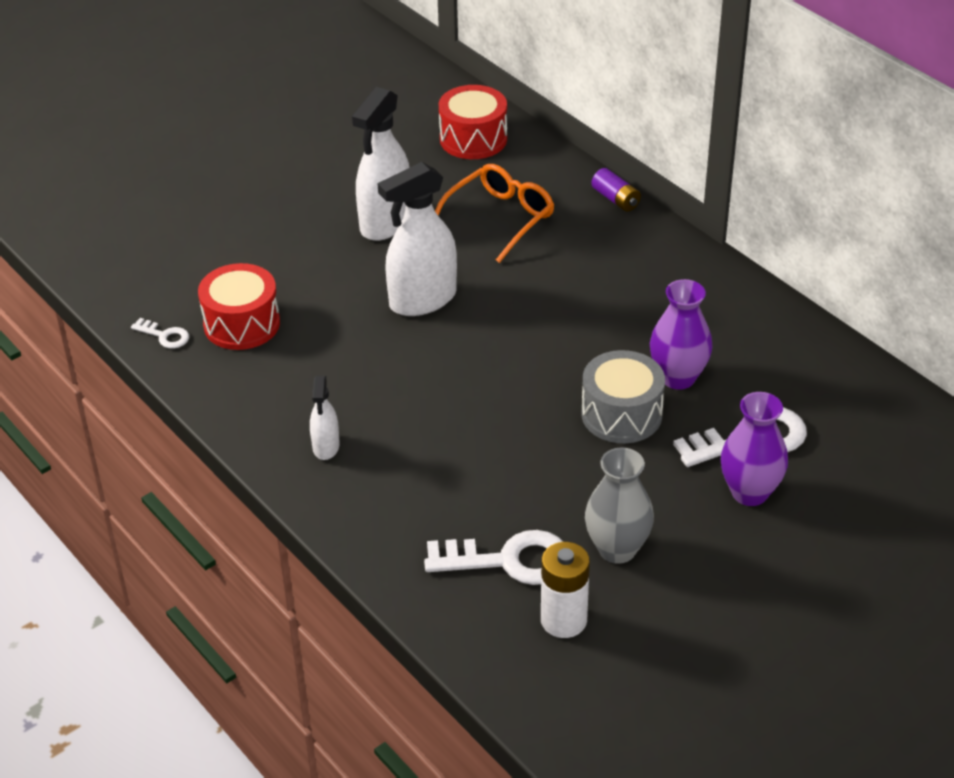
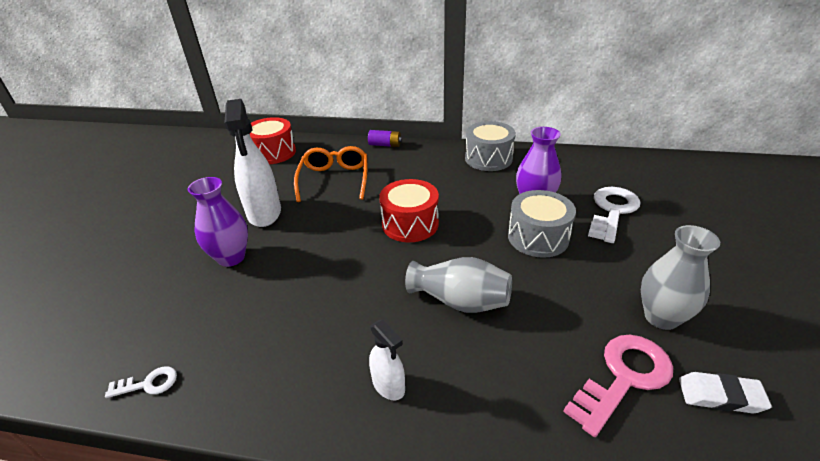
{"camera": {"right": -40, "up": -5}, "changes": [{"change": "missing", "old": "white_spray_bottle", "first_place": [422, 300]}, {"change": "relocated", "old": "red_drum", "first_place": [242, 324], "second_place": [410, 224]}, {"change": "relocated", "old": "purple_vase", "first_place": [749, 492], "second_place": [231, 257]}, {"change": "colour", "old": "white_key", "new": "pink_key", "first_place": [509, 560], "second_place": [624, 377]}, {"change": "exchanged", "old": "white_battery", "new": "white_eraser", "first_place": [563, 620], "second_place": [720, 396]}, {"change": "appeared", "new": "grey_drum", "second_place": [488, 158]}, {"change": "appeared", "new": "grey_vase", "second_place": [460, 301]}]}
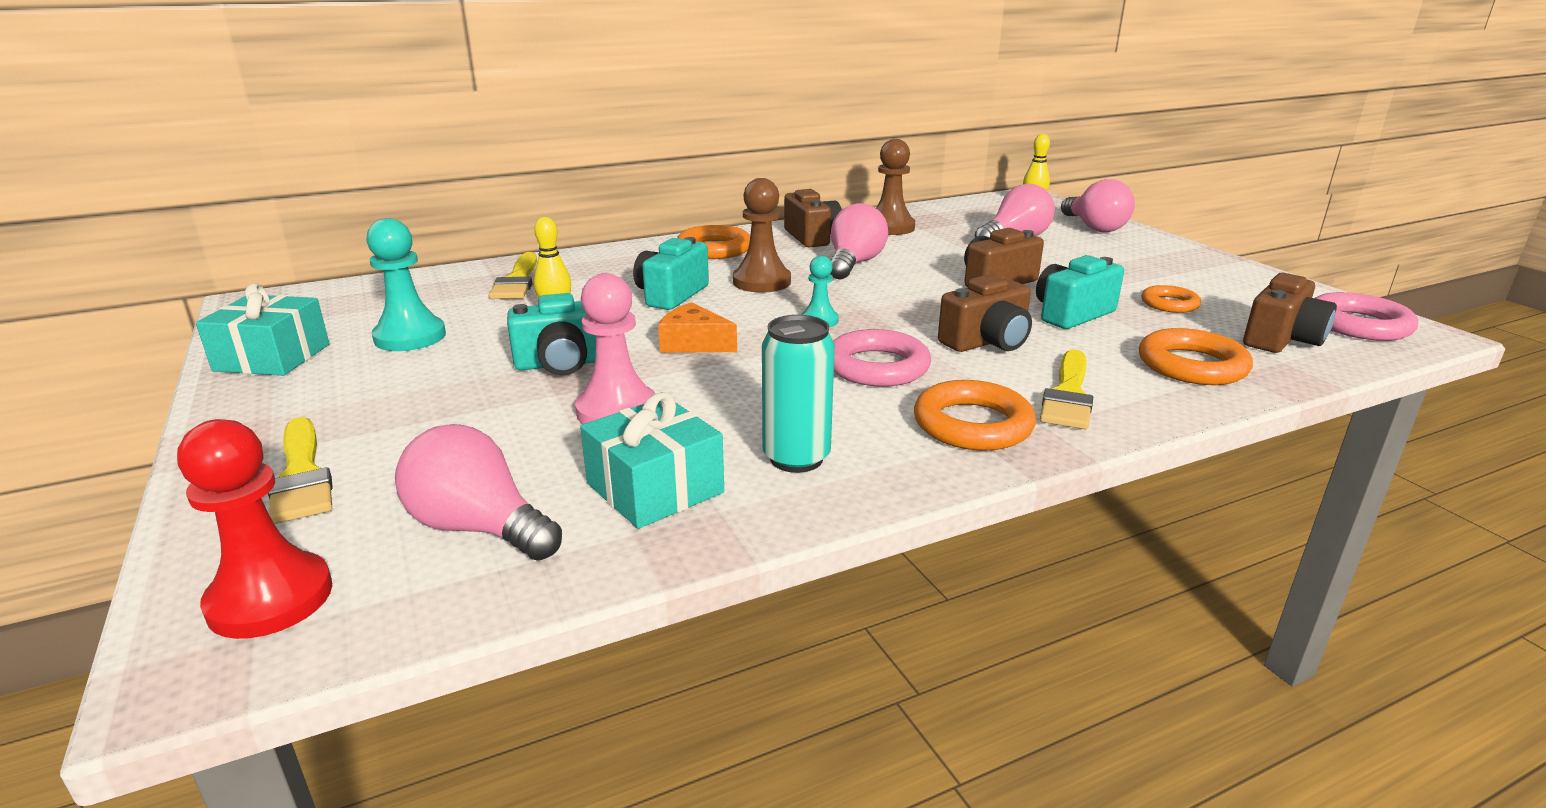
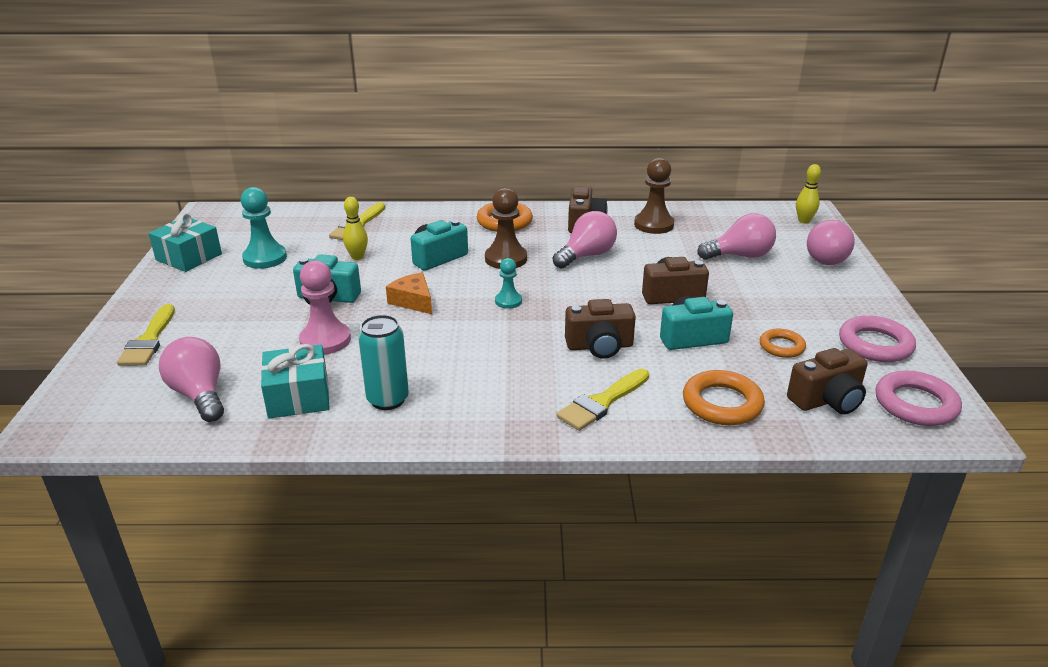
{"camera": {"right": 25, "up": 5}, "changes": [{"change": "relocated", "old": "pink_ring", "first_place": [877, 367], "second_place": [875, 344]}, {"change": "missing", "old": "orange_ring", "first_place": [972, 424]}, {"change": "missing", "old": "red_pawn", "first_place": [270, 599]}]}
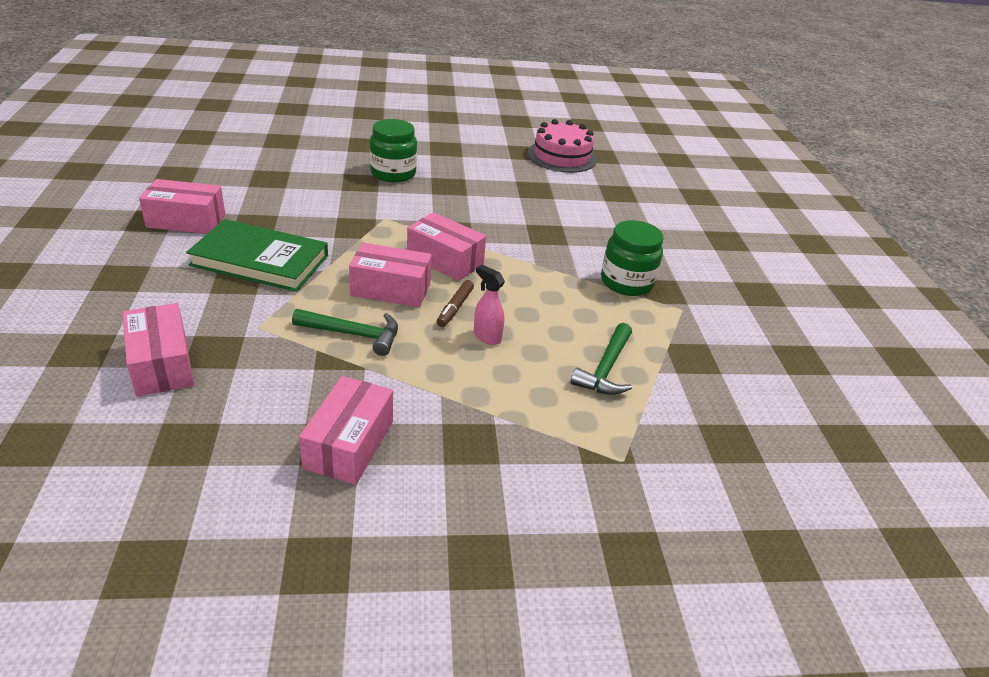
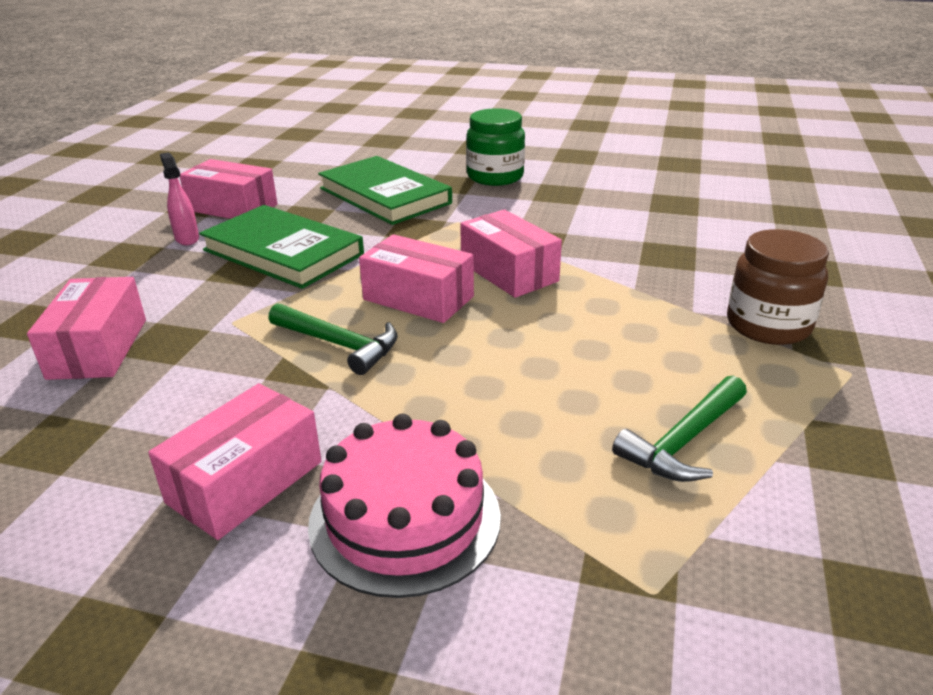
{"camera": {"right": 25, "up": -5}, "changes": [{"change": "relocated", "old": "pink_cake", "first_place": [561, 156], "second_place": [405, 519]}, {"change": "colour", "old": "green_jar", "new": "brown_jar", "first_place": [626, 282], "second_place": [768, 325]}, {"change": "relocated", "old": "pink_spray_bottle", "first_place": [486, 336], "second_place": [187, 238]}, {"change": "missing", "old": "brown_marker", "first_place": [455, 308]}, {"change": "appeared", "new": "green_book", "second_place": [384, 196]}]}
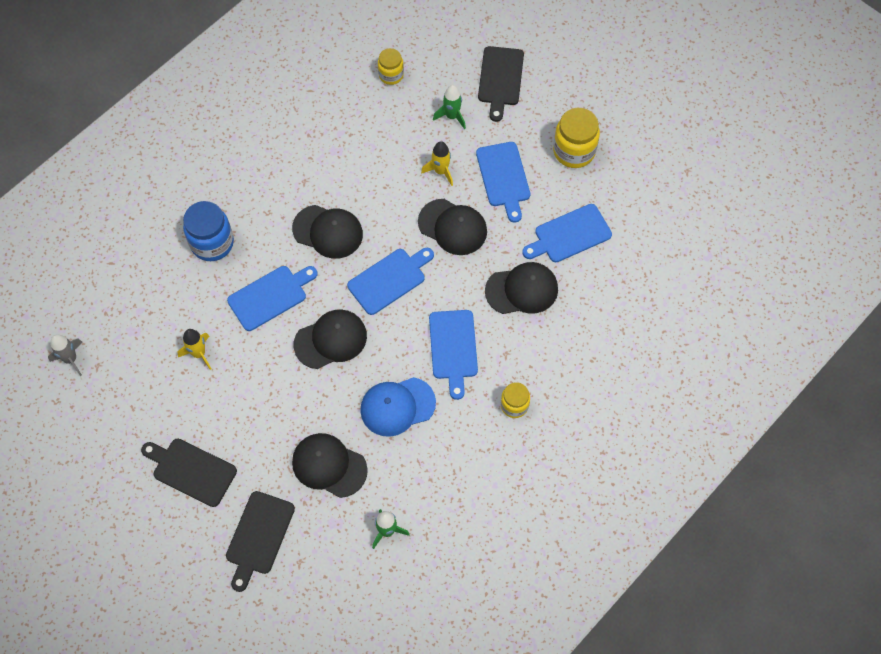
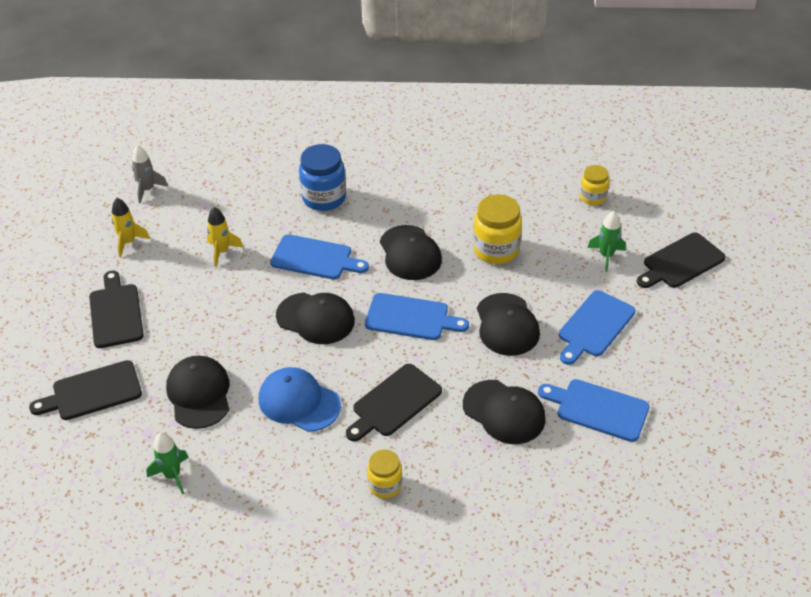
{"camera": {"right": 50, "up": -20}, "changes": [{"change": "relocated", "old": "yellow_jar", "first_place": [574, 151], "second_place": [496, 250]}, {"change": "relocated", "old": "yellow_rocket", "first_place": [440, 171], "second_place": [128, 242]}, {"change": "colour", "old": "blue_cutting_board", "new": "black_cutting_board", "first_place": [453, 348], "second_place": [394, 403]}]}
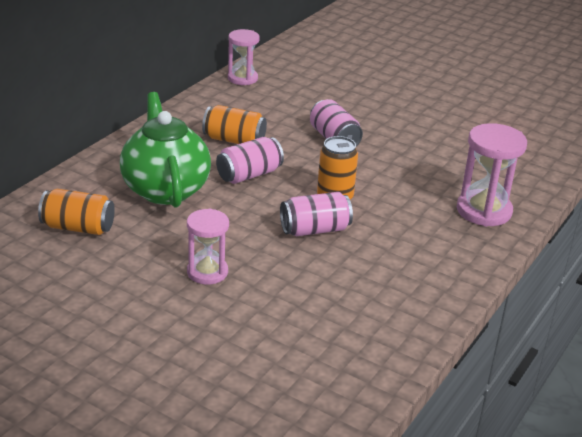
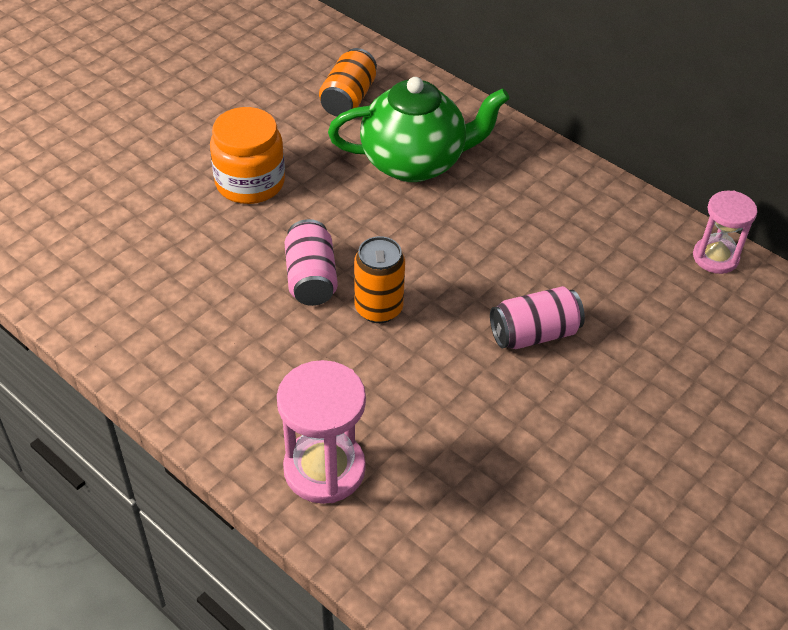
{"camera": {"right": 100, "up": 15}, "changes": [{"change": "missing", "old": "orange_can", "first_place": [234, 140]}, {"change": "missing", "old": "pink_can", "first_place": [249, 175]}, {"change": "exchanged", "old": "pink_hourglass", "new": "orange_jar", "first_place": [207, 272], "second_place": [250, 182]}]}
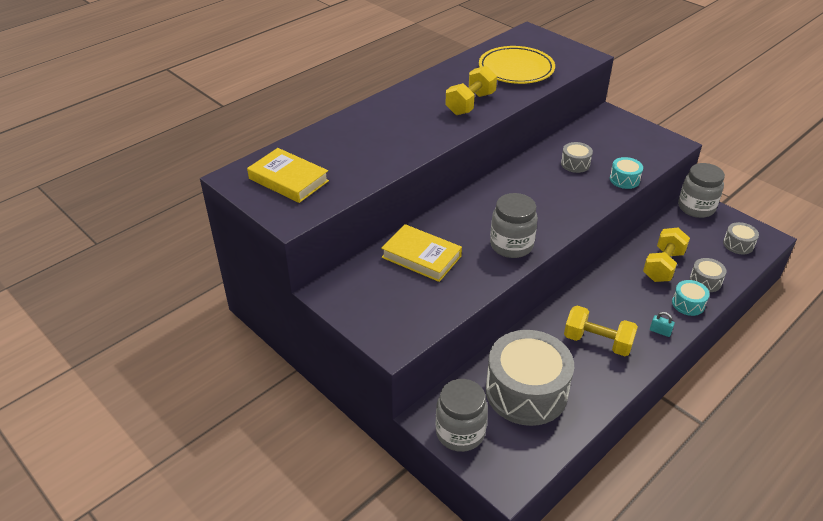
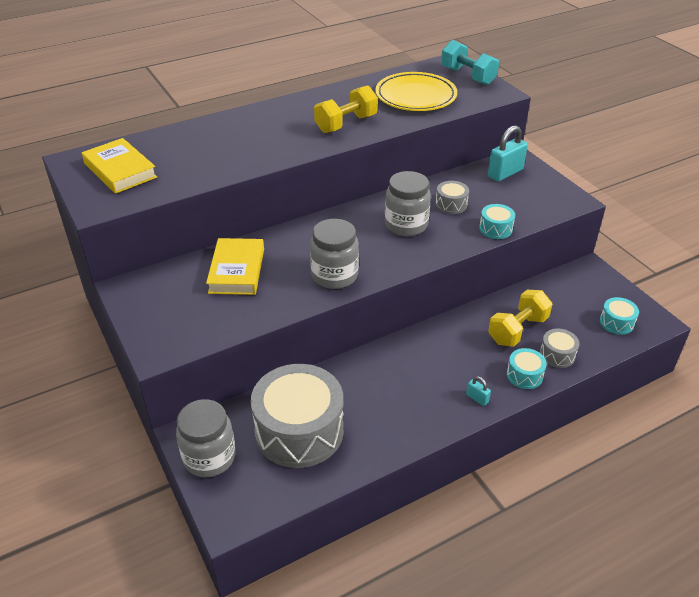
{"camera": {"right": 15, "up": 0}, "changes": [{"change": "relocated", "old": "grey_jar", "first_place": [696, 208], "second_place": [406, 225]}, {"change": "colour", "old": "grey_drum", "new": "turquoise_drum", "first_place": [738, 244], "second_place": [616, 322]}, {"change": "spun", "old": "yellow_book", "first_place": [421, 257], "second_place": [237, 271], "degrees": 45}, {"change": "missing", "old": "yellow_dumbbell", "first_place": [597, 342]}, {"change": "appeared", "new": "turquoise_dumbbell", "second_place": [467, 76]}, {"change": "appeared", "new": "turquoise_padlock", "second_place": [505, 173]}]}
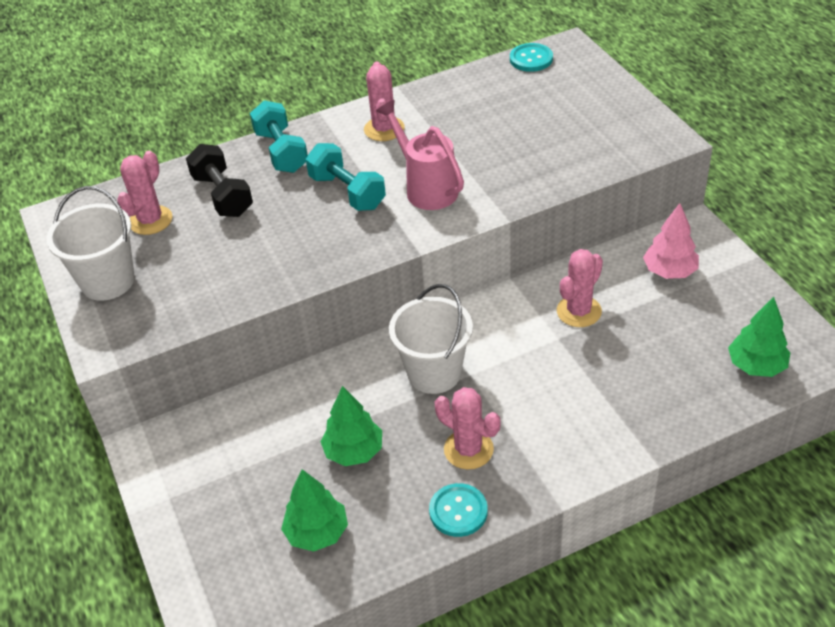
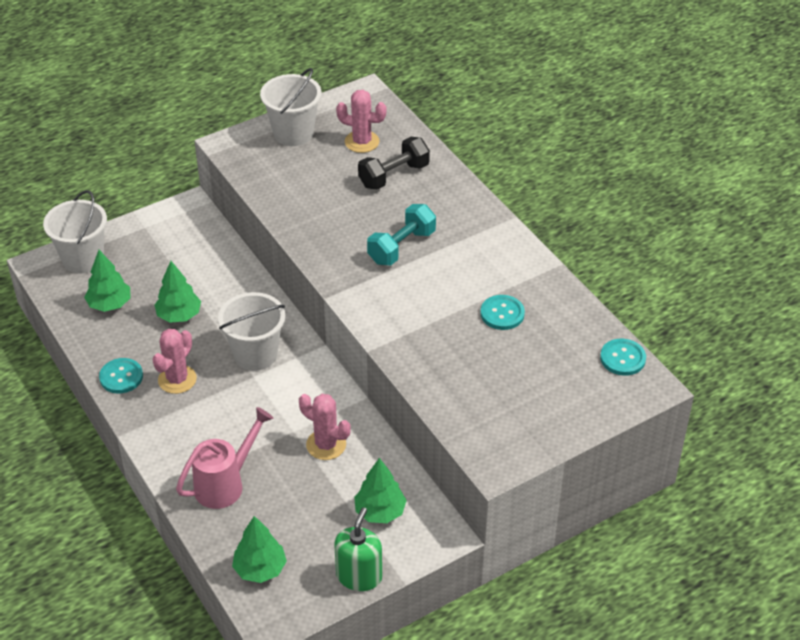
{"camera": {"right": 80, "up": 0}, "changes": [{"change": "missing", "old": "pink_cactus", "first_place": [384, 129]}, {"change": "missing", "old": "turquoise_dumbbell", "first_place": [281, 152]}, {"change": "relocated", "old": "pink_watering_can", "first_place": [426, 188], "second_place": [225, 484]}, {"change": "colour", "old": "pink_tree", "new": "green_tree", "first_place": [669, 271], "second_place": [380, 511]}, {"change": "appeared", "new": "white_bucket", "second_place": [83, 259]}, {"change": "appeared", "new": "turquoise_button", "second_place": [502, 314]}, {"change": "appeared", "new": "green_soap_dispenser", "second_place": [359, 576]}]}
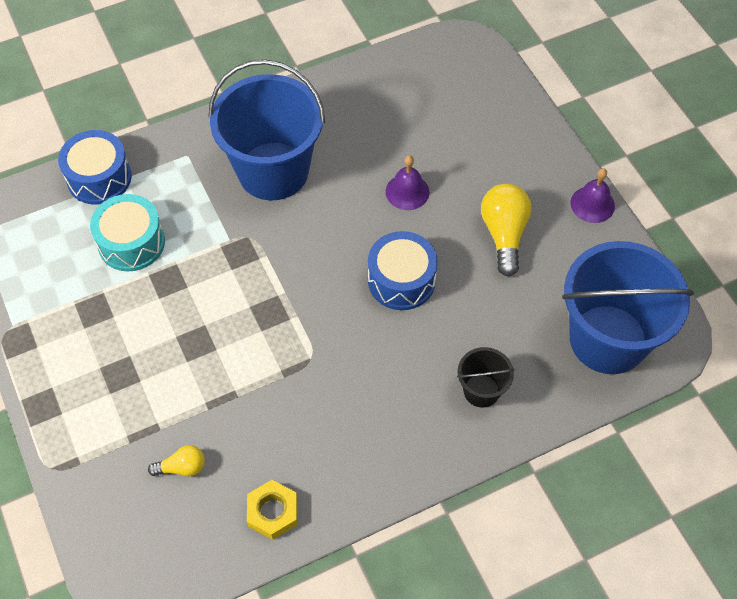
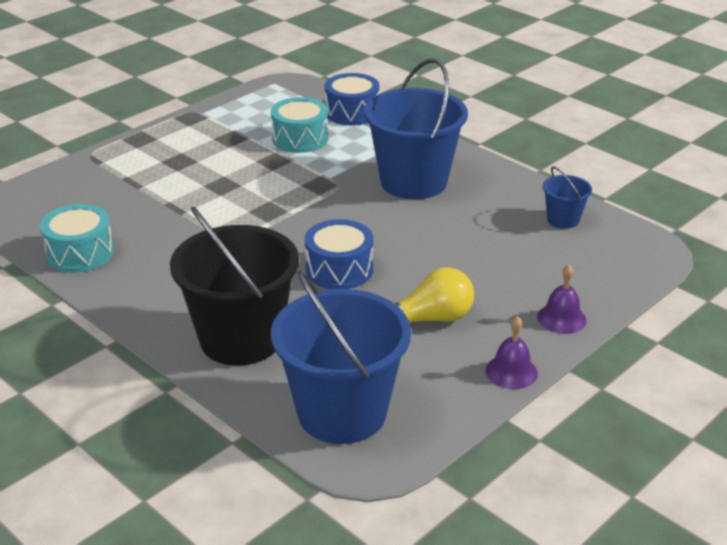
{"camera": {"right": 70, "up": -25}, "changes": [{"change": "relocated", "old": "purple_bell", "first_place": [407, 192], "second_place": [561, 318]}, {"change": "size", "old": "black_bucket", "first_place": [481, 390], "second_place": [241, 339], "factor": 2.19}, {"change": "missing", "old": "yellow_light_bulb", "first_place": [182, 467]}, {"change": "exchanged", "old": "yellow_nut", "new": "turquoise_drum", "first_place": [272, 512], "second_place": [80, 253]}, {"change": "appeared", "new": "blue_bucket", "second_place": [563, 219]}]}
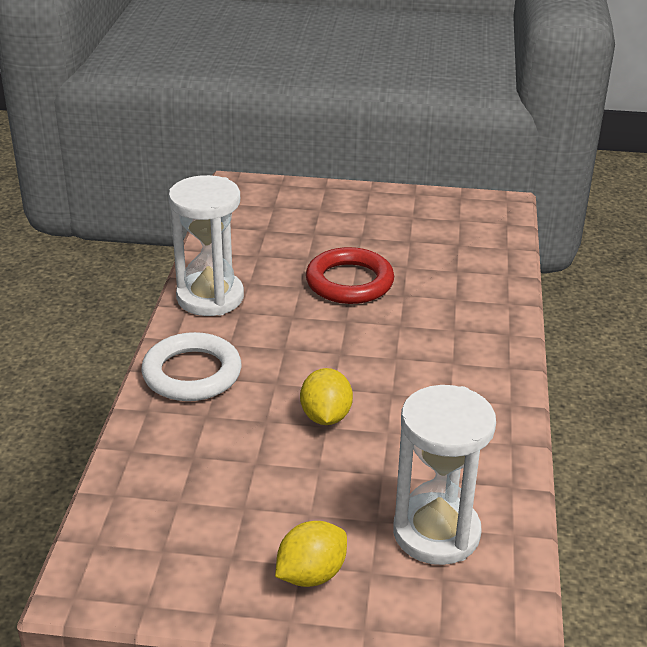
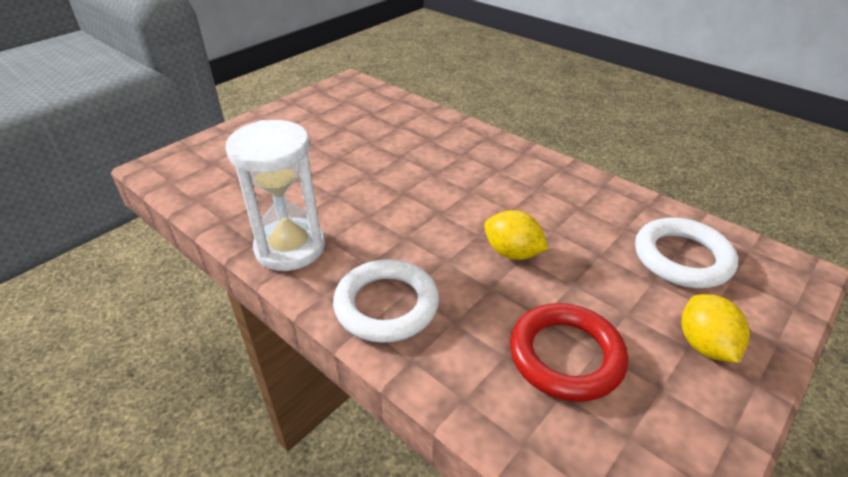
{"camera": {"right": -55, "up": 5}, "changes": [{"change": "relocated", "old": "red_ring", "first_place": [349, 282], "second_place": [566, 356]}, {"change": "exchanged", "old": "white_hourglass", "new": "white_ring", "first_place": [436, 533], "second_place": [682, 258]}]}
